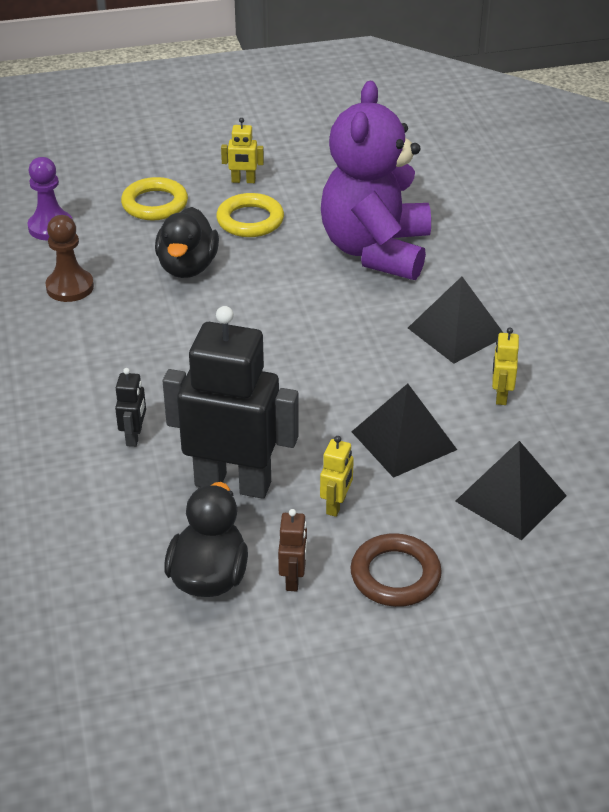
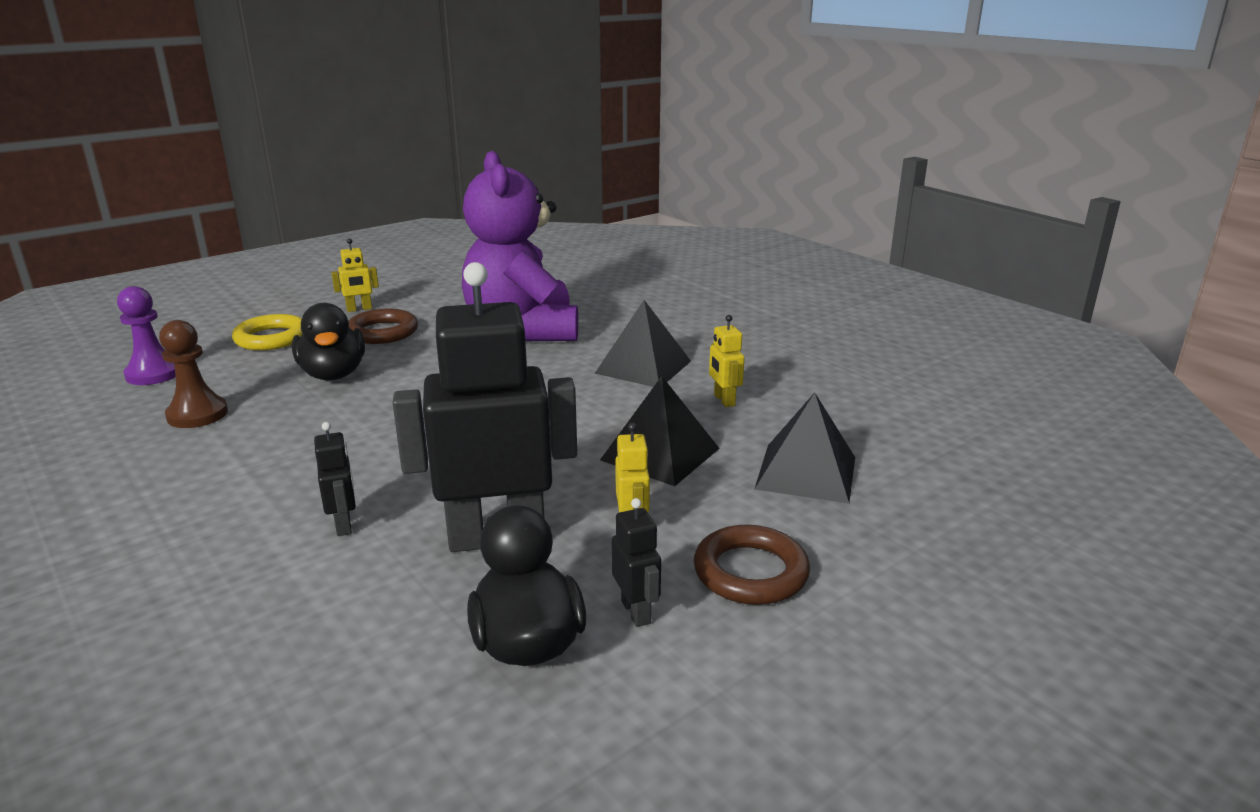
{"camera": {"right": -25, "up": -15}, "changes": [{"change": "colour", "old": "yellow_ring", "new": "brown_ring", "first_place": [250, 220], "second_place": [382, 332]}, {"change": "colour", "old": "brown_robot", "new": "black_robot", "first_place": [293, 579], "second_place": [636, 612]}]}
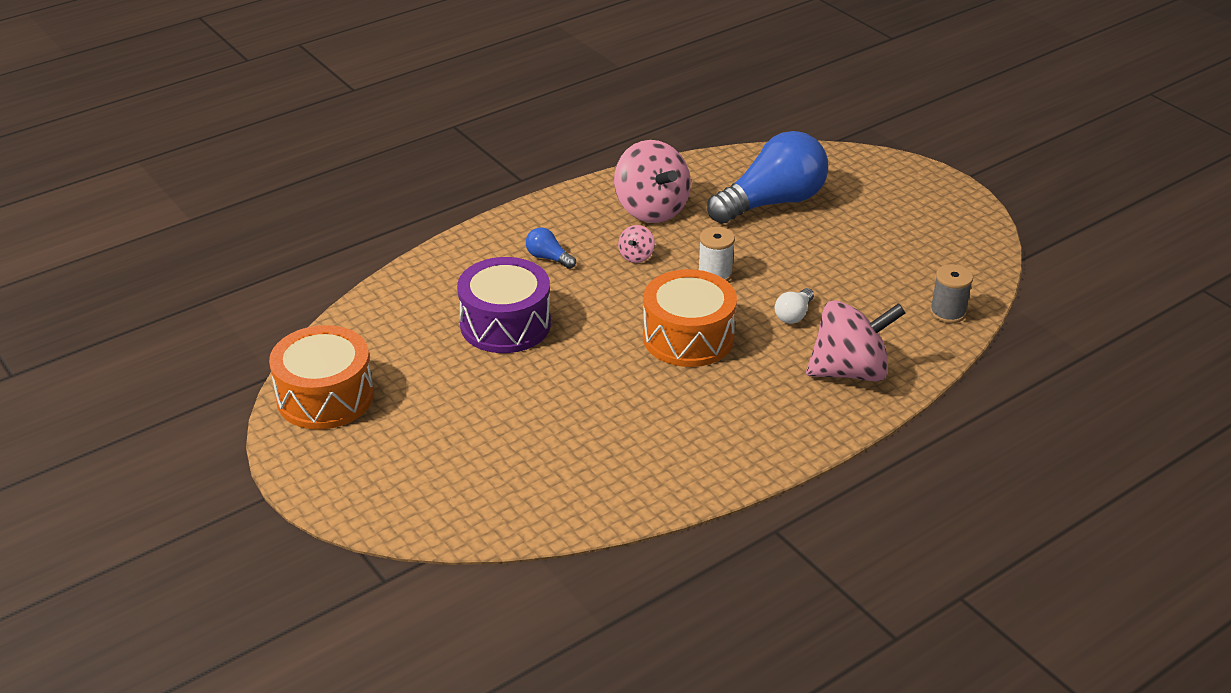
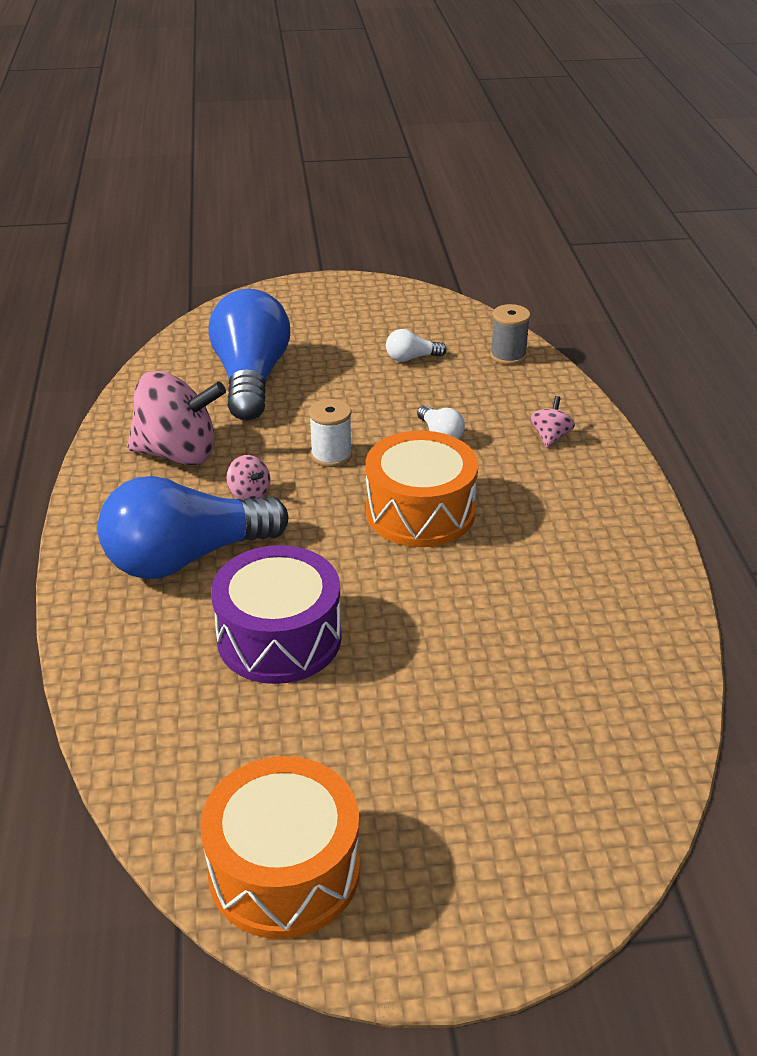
{"camera": {"right": -60, "up": 0}, "changes": [{"change": "size", "old": "blue_light_bulb", "first_place": [548, 258], "second_place": [187, 557], "factor": 2.45}, {"change": "size", "old": "pink_spinning_top", "first_place": [850, 371], "second_place": [550, 437], "factor": 0.44}, {"change": "appeared", "new": "white_light_bulb", "second_place": [411, 358]}]}
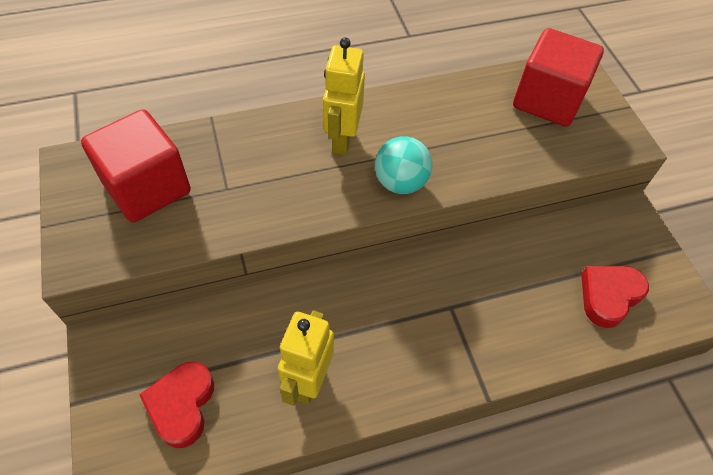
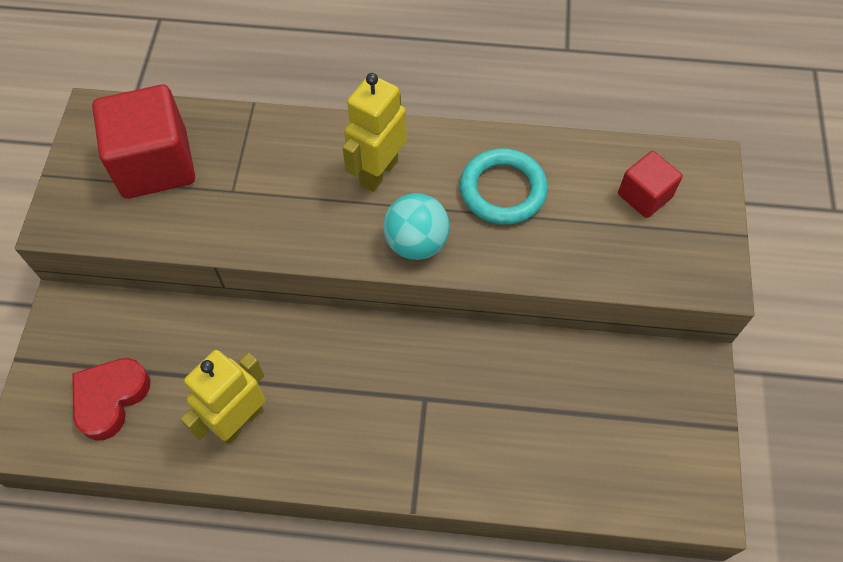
{"camera": {"right": 25, "up": 5}, "changes": [{"change": "size", "old": "red_cube", "first_place": [547, 100], "second_place": [644, 196], "factor": 0.55}, {"change": "missing", "old": "red_heart", "first_place": [608, 296]}, {"change": "appeared", "new": "turquoise_ring", "second_place": [503, 190]}]}
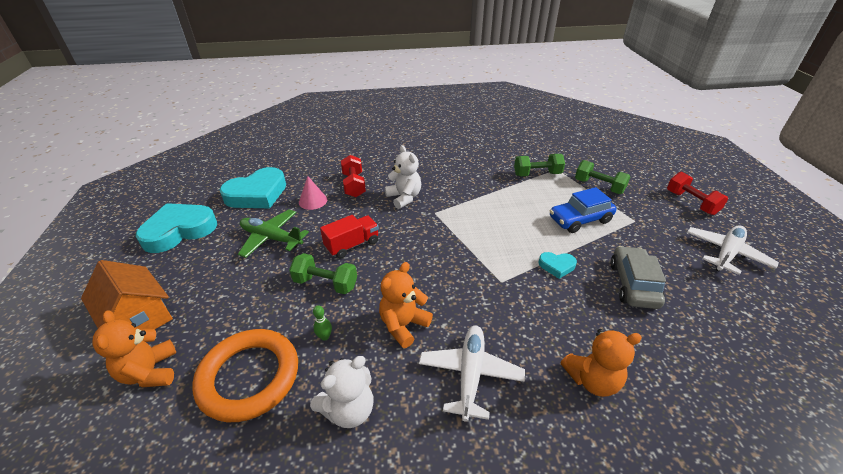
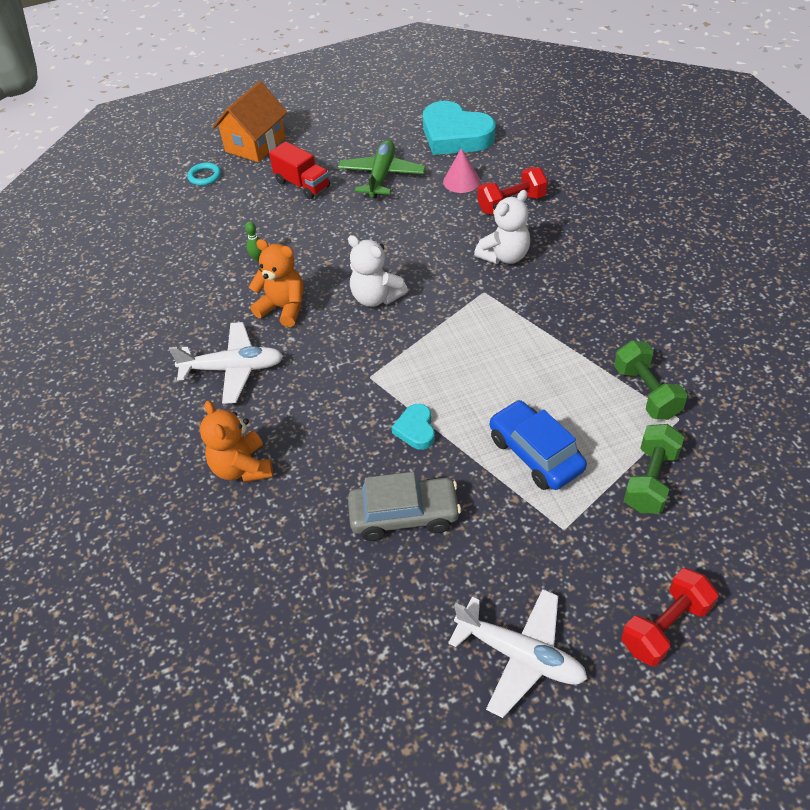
{"camera": {"right": 80, "up": 10}, "changes": [{"change": "missing", "old": "turquoise_heart", "first_place": [179, 231]}, {"change": "relocated", "old": "red_truck", "first_place": [352, 245], "second_place": [302, 184]}, {"change": "missing", "old": "green_dumbbell", "first_place": [326, 283]}, {"change": "exchanged", "old": "orange_teddy_bear", "new": "turquoise_ring", "first_place": [150, 372], "second_place": [205, 176]}, {"change": "missing", "old": "orange_ring", "first_place": [249, 377]}, {"change": "relocated", "old": "white_teddy_bear", "first_place": [349, 409], "second_place": [376, 297]}]}
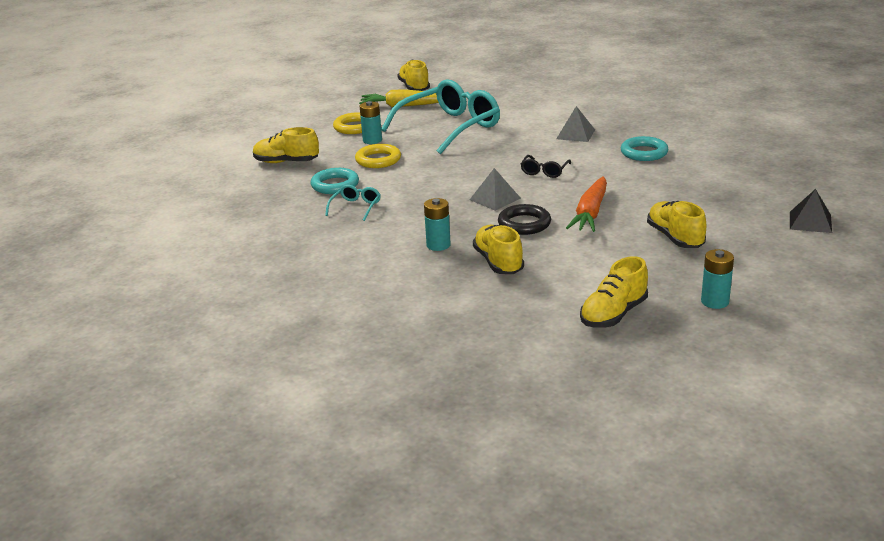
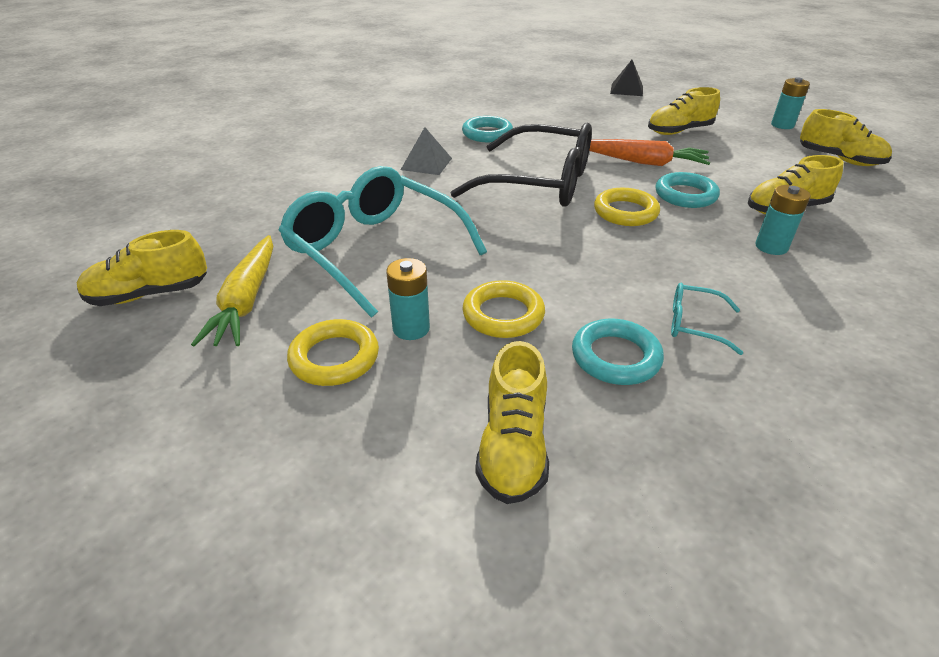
{"camera": {"right": -95, "up": 10}, "changes": [{"change": "size", "old": "black_glasses", "first_place": [544, 171], "second_place": [539, 183], "factor": 2.39}, {"change": "exchanged", "old": "grey_pyramid", "new": "yellow_ring", "first_place": [495, 199], "second_place": [625, 212]}, {"change": "colour", "old": "black_ring", "new": "turquoise_ring", "first_place": [524, 224], "second_place": [685, 195]}]}
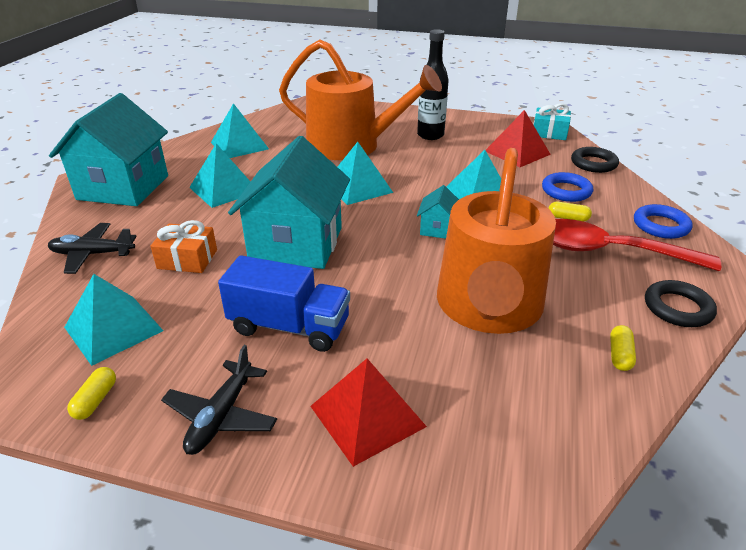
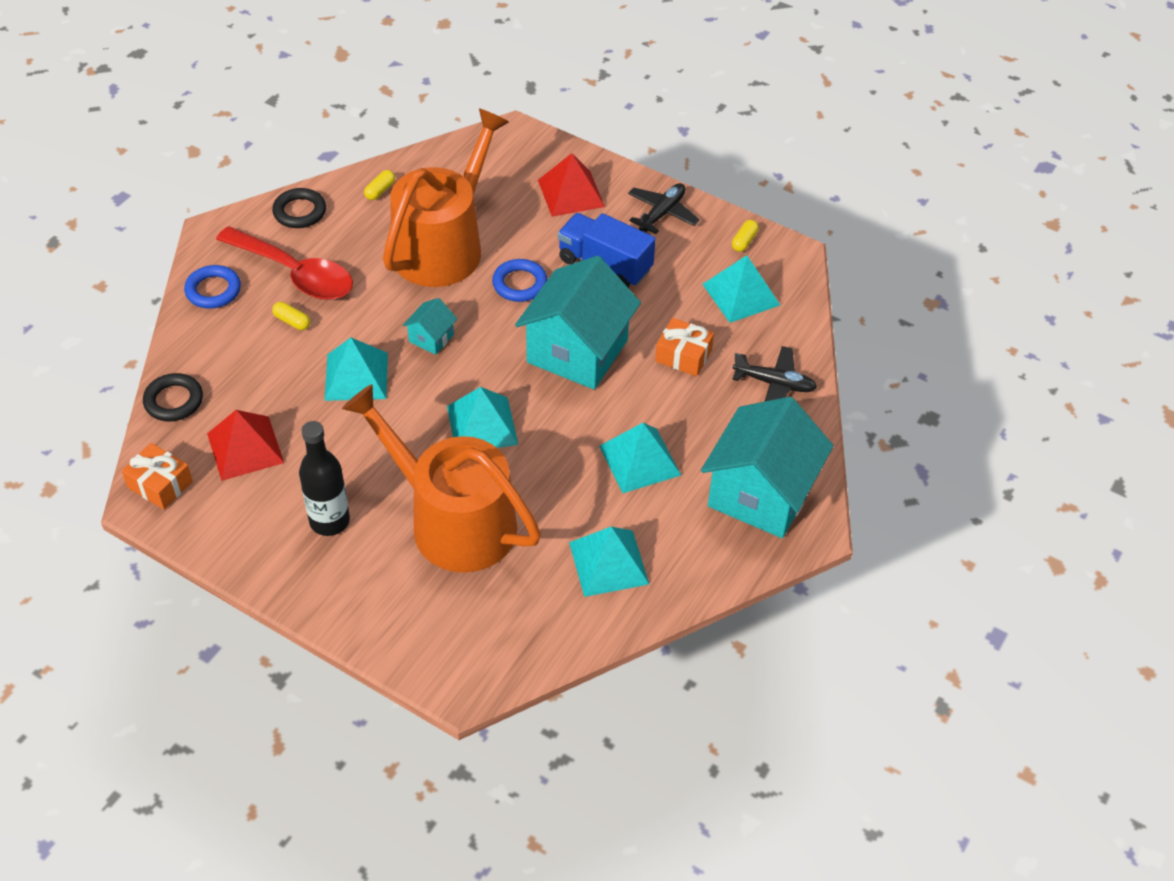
{"camera": {"right": -165, "up": 15}, "changes": [{"change": "colour", "old": "turquoise_gift", "new": "orange_gift", "first_place": [549, 133], "second_place": [160, 484]}, {"change": "relocated", "old": "blue_ring", "first_place": [566, 191], "second_place": [520, 284]}]}
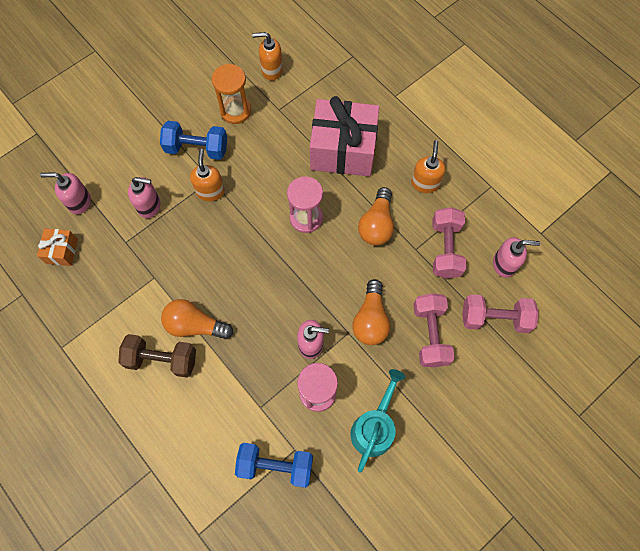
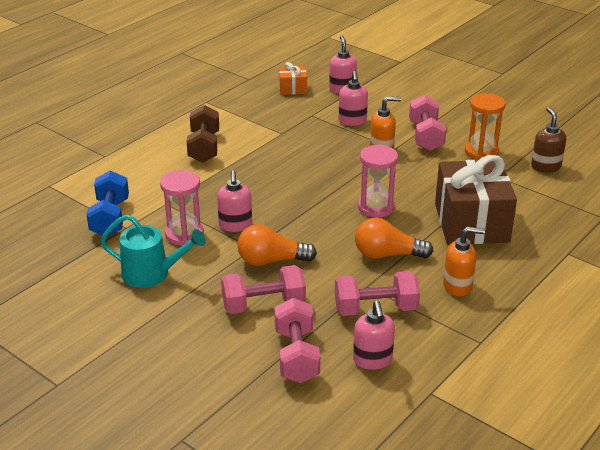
{"camera": {"right": 80, "up": -35}, "changes": [{"change": "colour", "old": "orange_soap_dispenser", "new": "brown_soap_dispenser", "first_place": [271, 70], "second_place": [545, 166]}, {"change": "colour", "old": "pink_gift", "new": "brown_gift", "first_place": [343, 150], "second_place": [471, 223]}, {"change": "colour", "old": "blue_dumbbell", "new": "pink_dumbbell", "first_place": [197, 148], "second_place": [425, 136]}, {"change": "missing", "old": "orange_light_bulb", "first_place": [195, 325]}]}
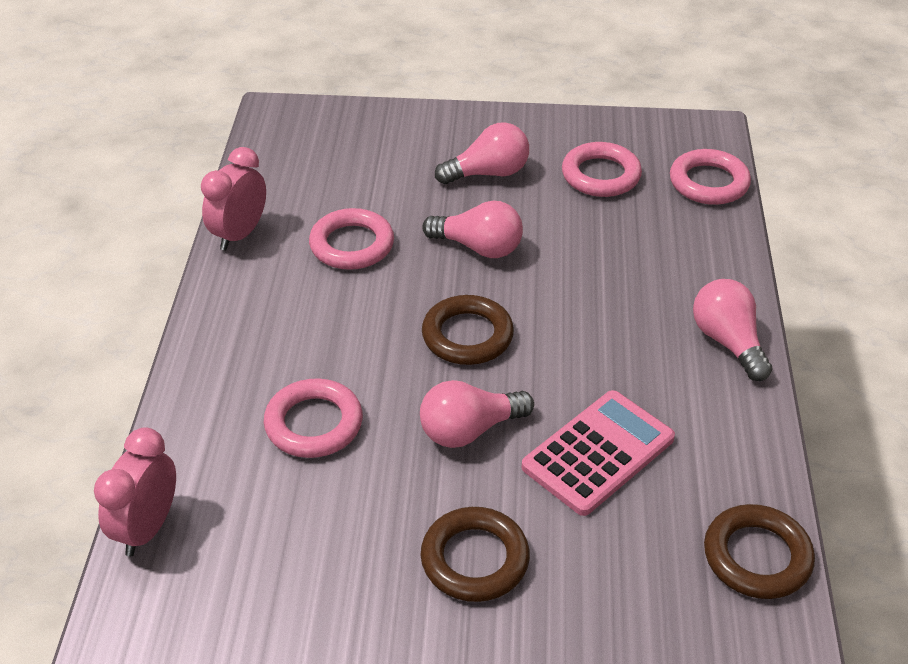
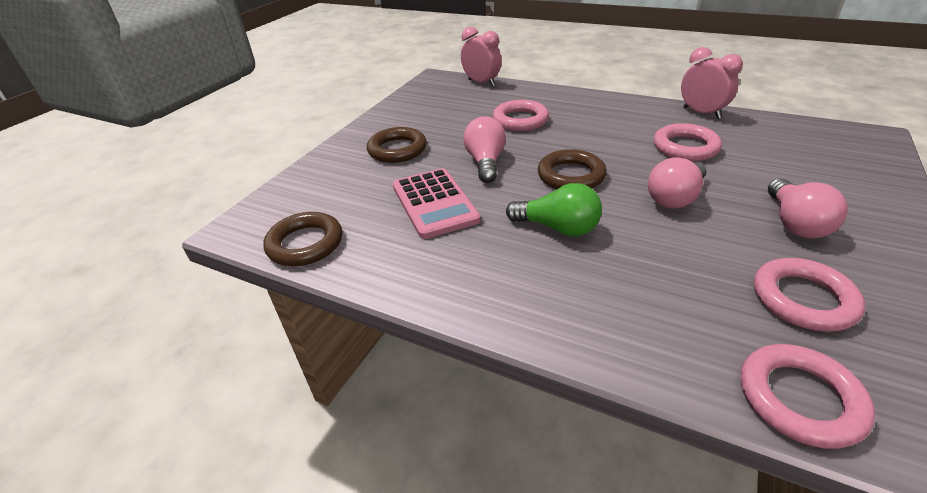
{"camera": {"right": 115, "up": -5}, "changes": [{"change": "missing", "old": "pink_light_bulb", "first_place": [728, 342]}, {"change": "appeared", "new": "green_light_bulb", "second_place": [558, 228]}]}
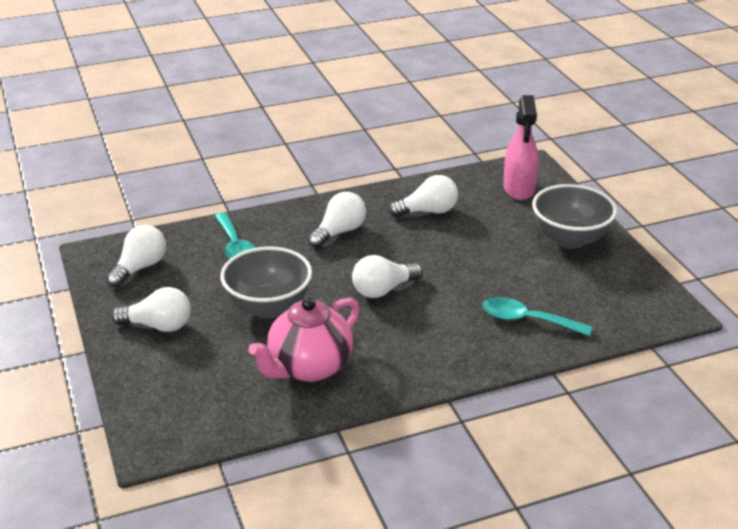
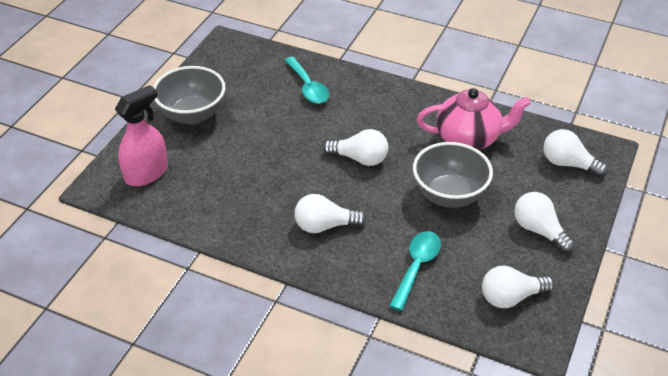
{"camera": {"right": -135, "up": 10}, "changes": [{"change": "relocated", "old": "white_light_bulb", "first_place": [428, 211], "second_place": [568, 164]}]}
